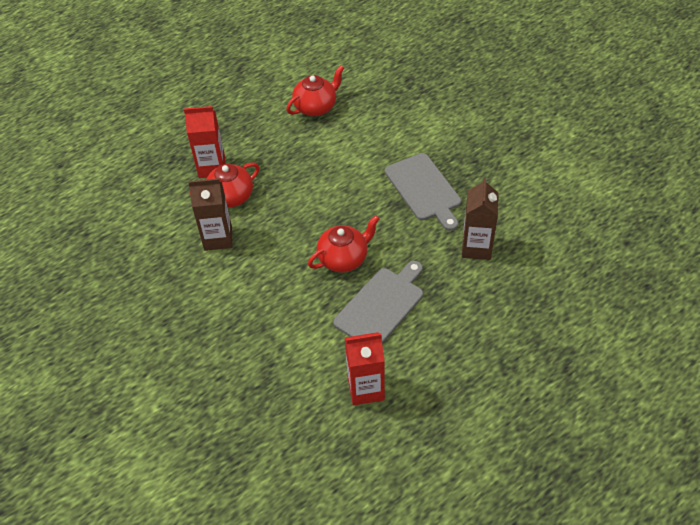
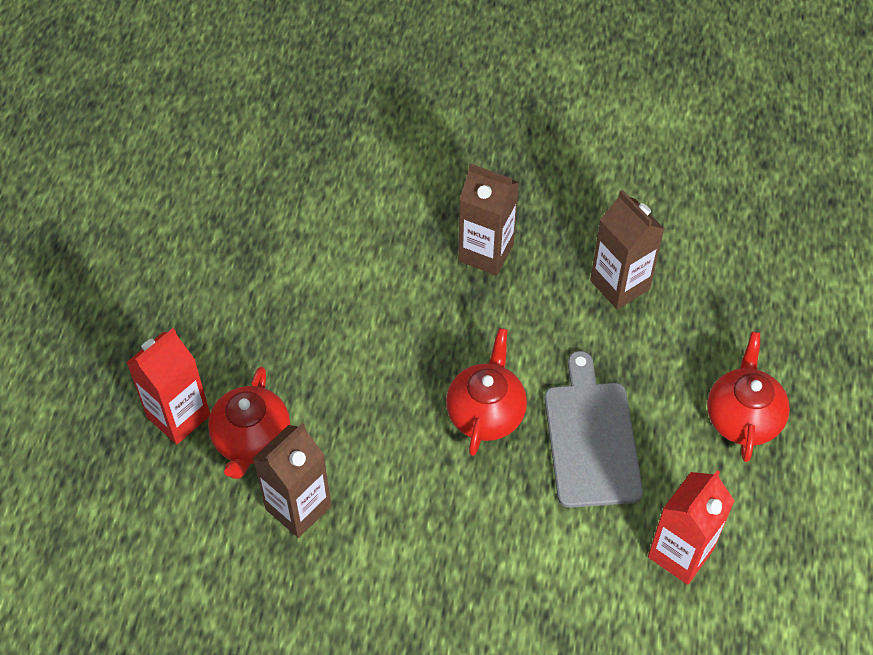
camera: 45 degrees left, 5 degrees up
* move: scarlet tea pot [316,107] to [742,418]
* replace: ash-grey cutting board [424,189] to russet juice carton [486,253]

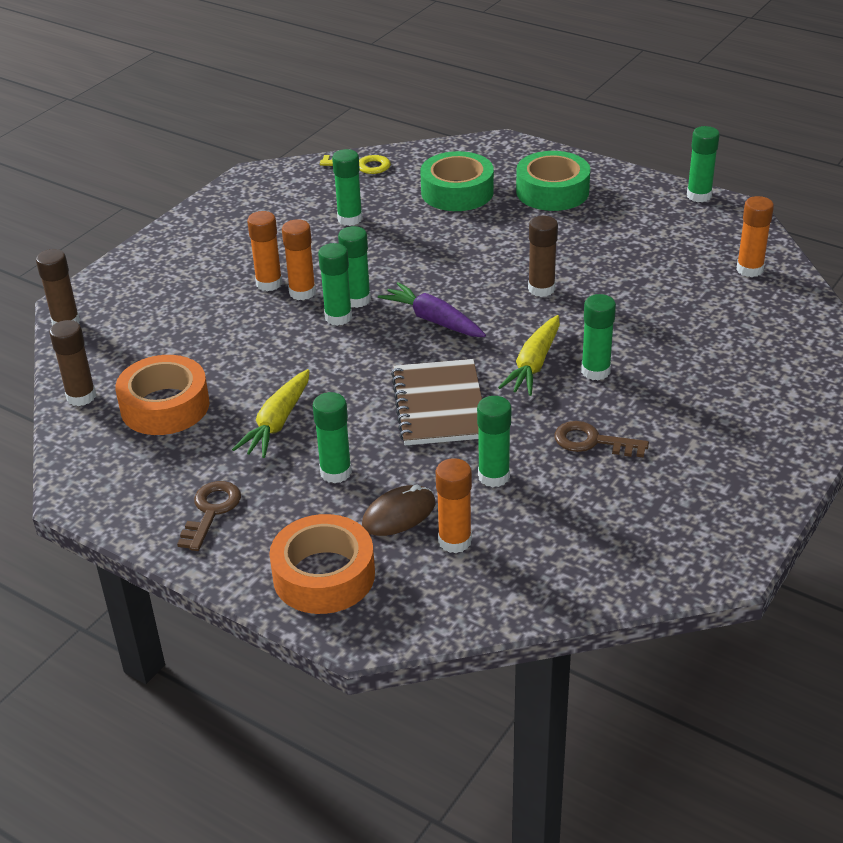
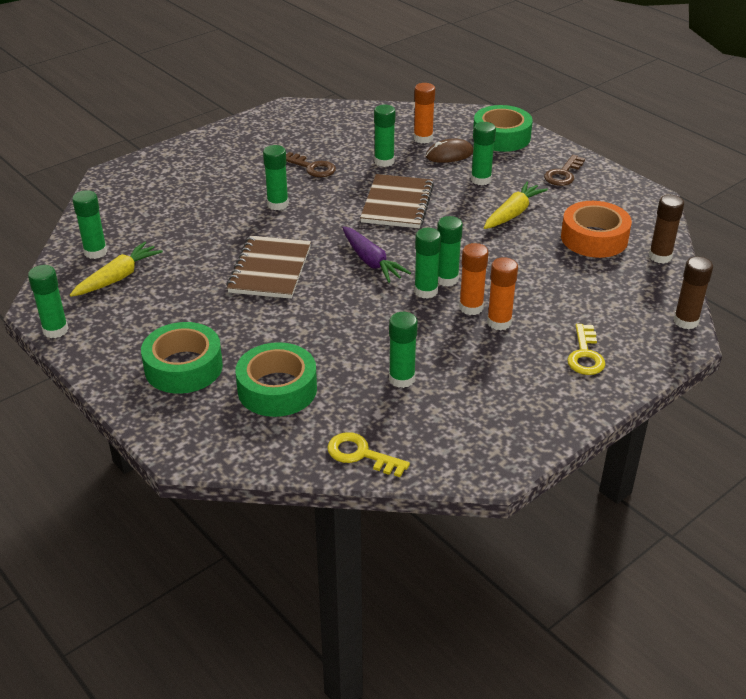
camera: 165 degrees left, 0 degrees up
* recolor: bright orange glue [749,269] to leaf-green glue [95,252]
* replace: russet glue [541,289] to russet notebook [270,269]
* move: bright yellow carrot [534,364] to [118,277]
* recolor: bright orange sticky tape [324,575] to leaf-green sticky tape [501,137]
* insert: bright yellow key [585,355]

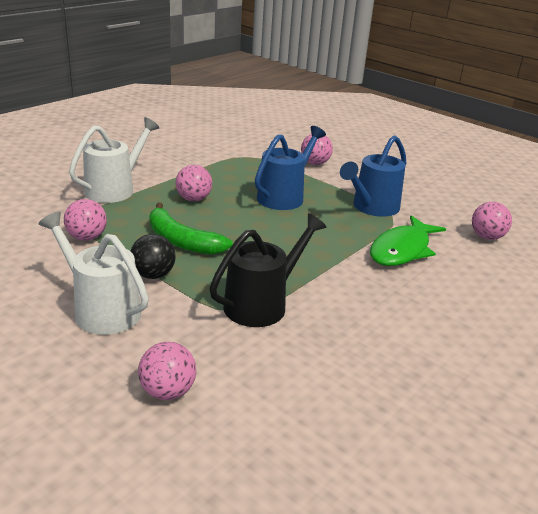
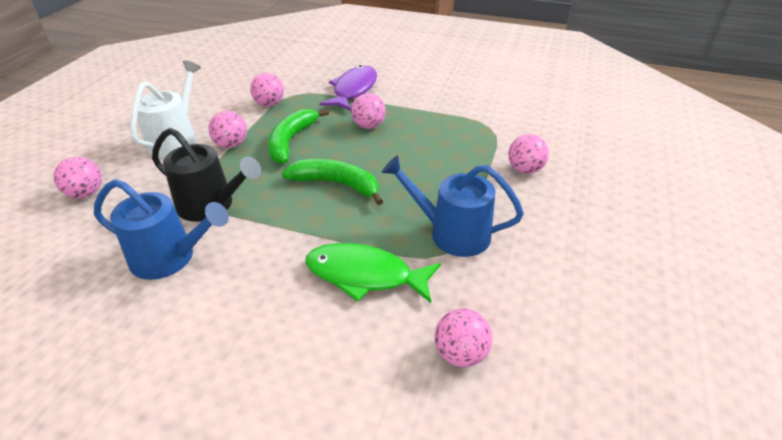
camera: 70 degrees right, 10 degrees up
* replace: white watering can [114,189] to royal purple fish [353,90]
* move: royal blue watering can [284,196] to [169,258]
* recolor: black ball [153,275] to rosy ball [231,145]
* insert: leaf-green toy banana [336,184]

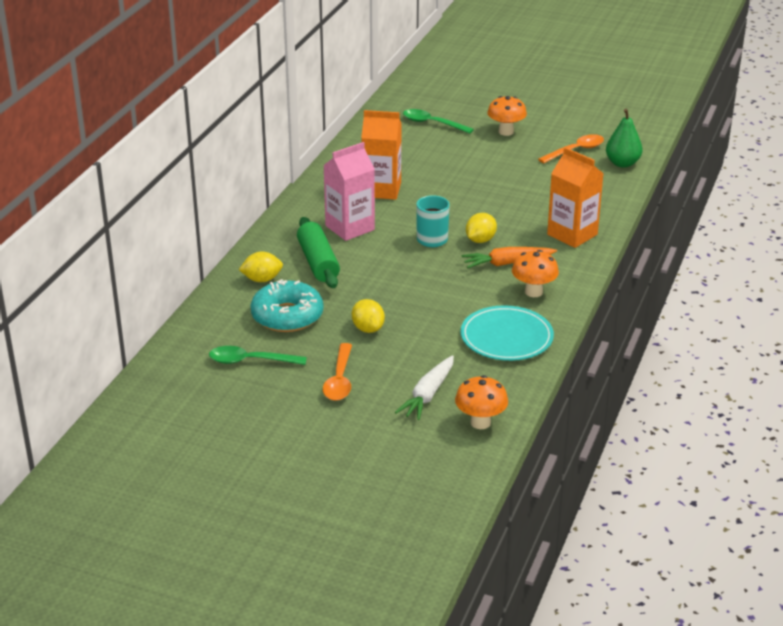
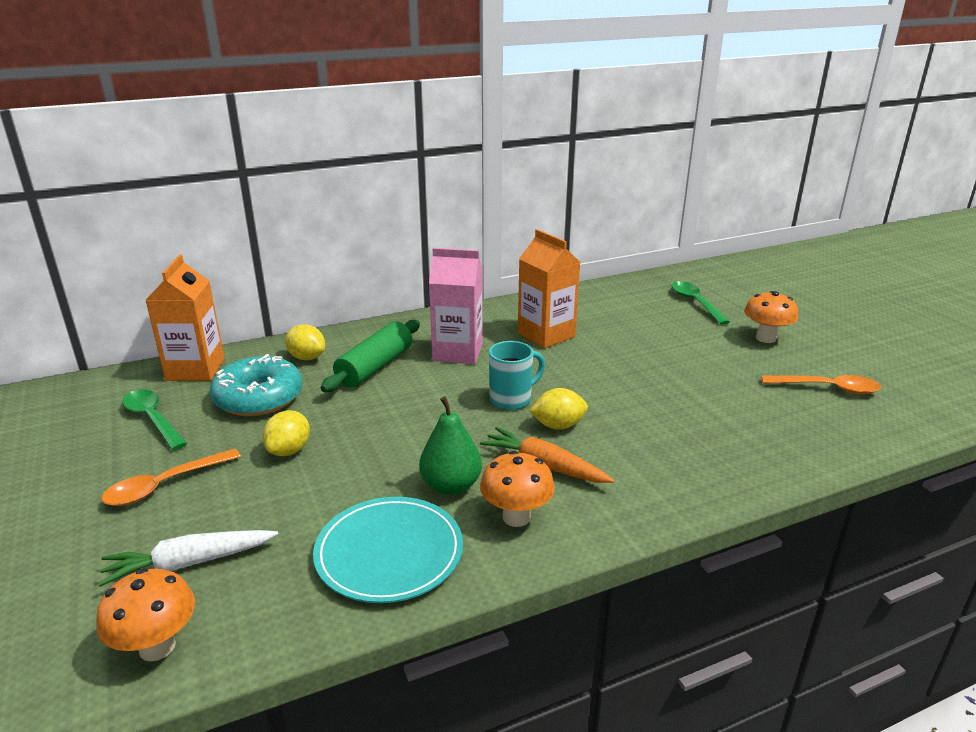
camera: 45 degrees right, 5 degrees down
* move: leaf-green pear [622,163] to [451,486]
* move: bright orange juice carton [572,234] to [195,369]

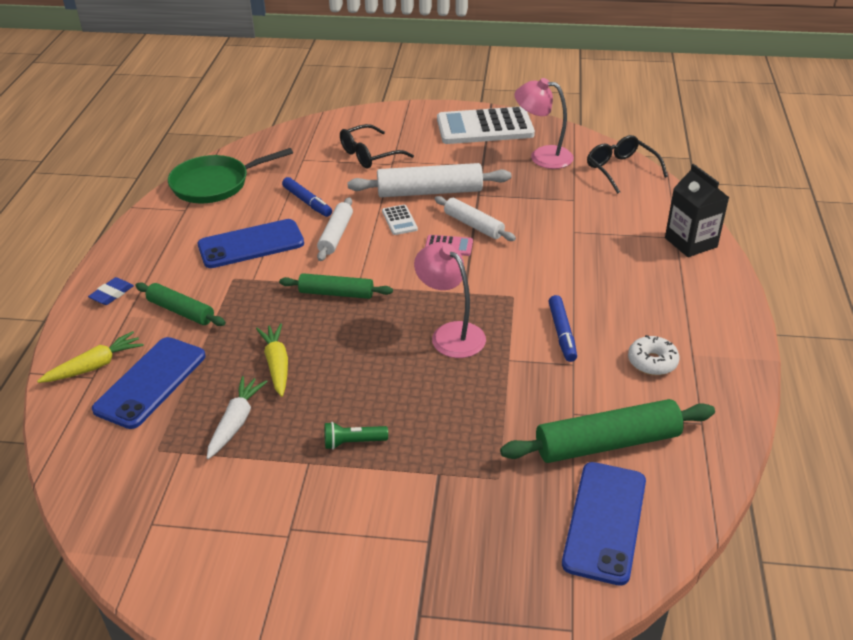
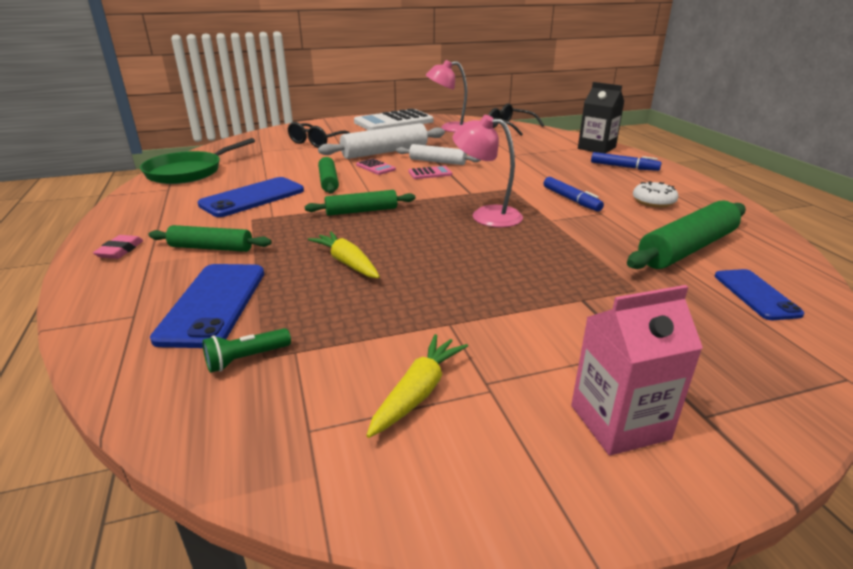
camera: 25 degrees left, 10 degrees down
* move: royal blue felt pen [307,202] to [624,167]
* recolor: white dough roller [336,235] to leaf-green dough roller [328,182]
* recolor: white pocket calculator [399,220] to rosy pocket calculator [375,167]
* recolor: royal blue eraser [112,294] to rosy eraser [120,250]
* move: bright yellow carrot [95,366] to [418,392]
* delete: white carrot [236,422]
* move: leaf-green pocket torch [353,442] to [246,359]
* resize: royal blue phone [605,522] = [756,294] x0.63
* insert: rosy juice carton [619,422]

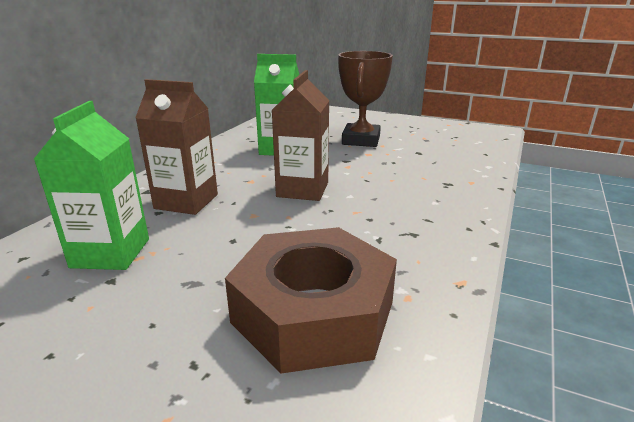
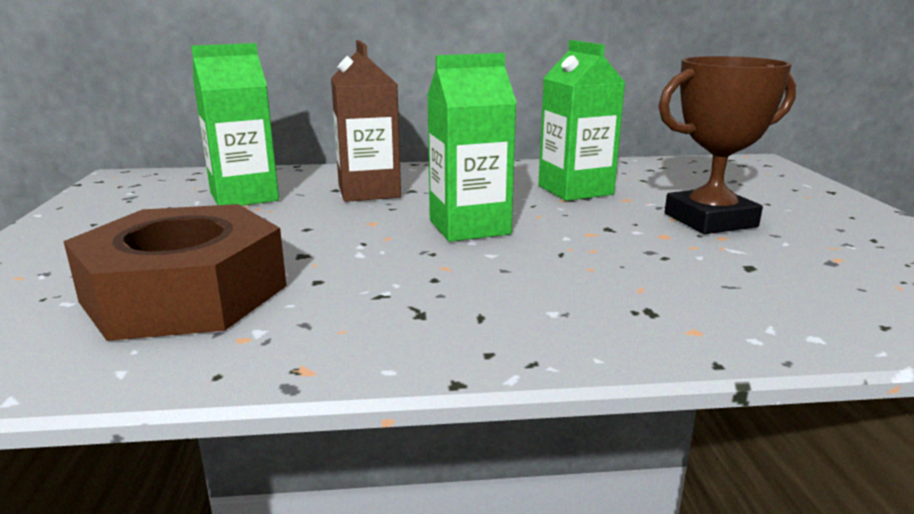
camera: 60 degrees right, 5 degrees down
* recolor: russet juice carton [302,190] to leaf-green juice carton [469,227]

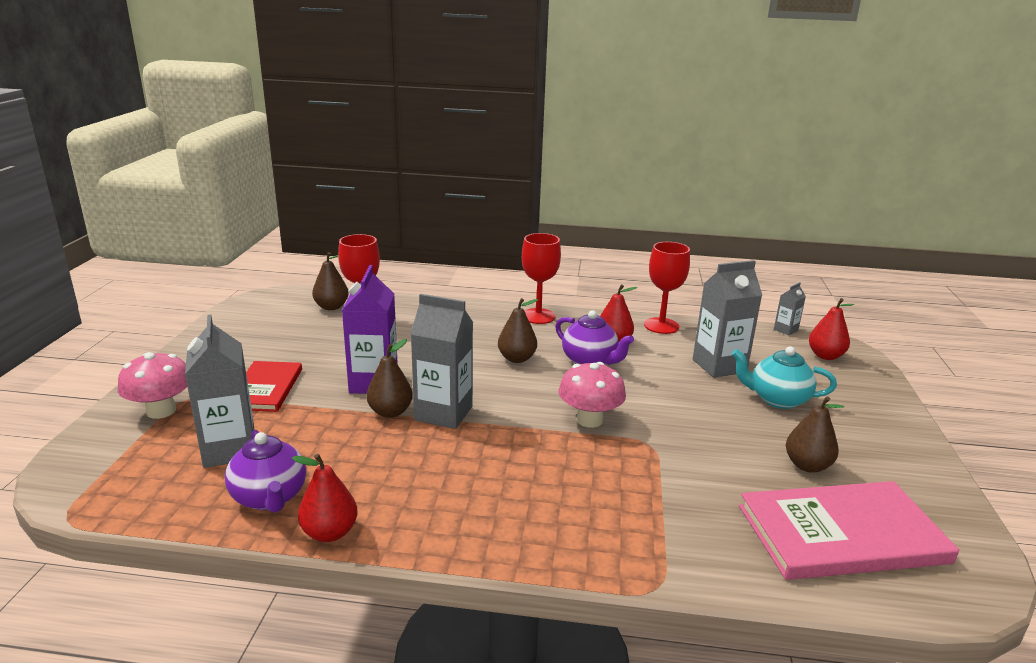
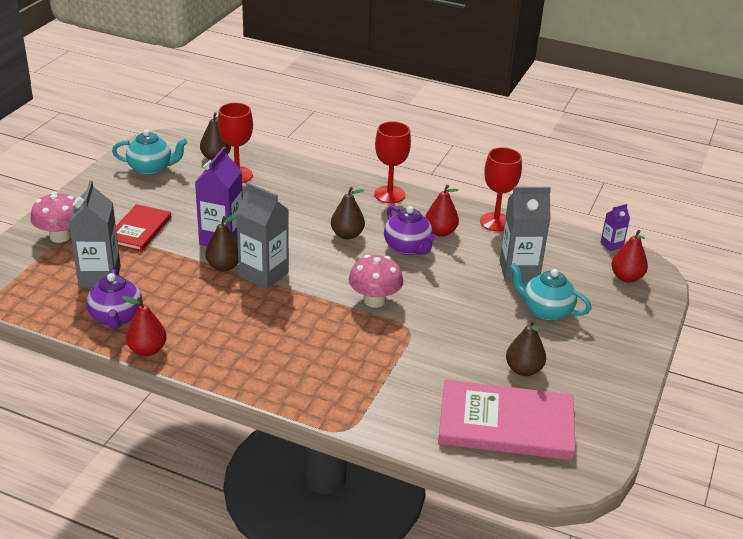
camera: 15 degrees right, 10 degrees up
* recolor: ash-grey juice carton [785,330] to royal purple juice carton [611,245]
* insert: aqua tea pot [151,168]

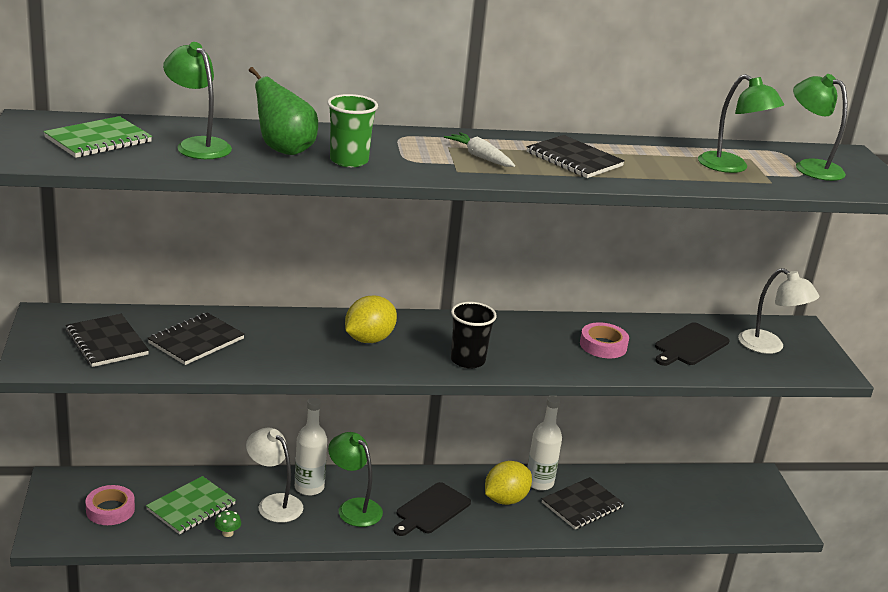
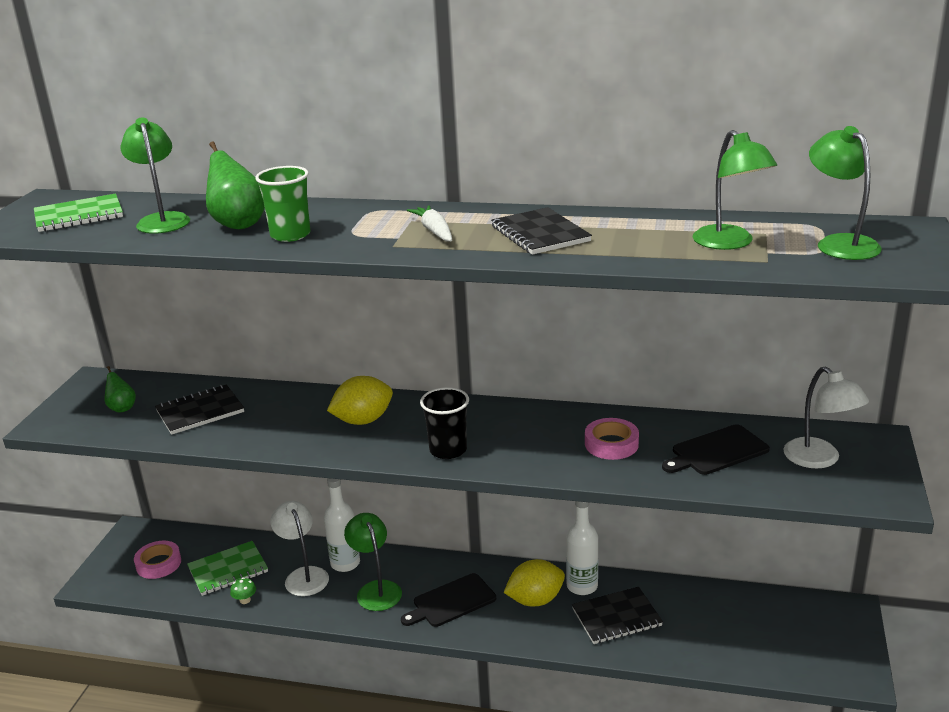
camera: 25 degrees right, 0 degrees up
* replace: black notebook [107,342] to leaf-green pear [122,408]

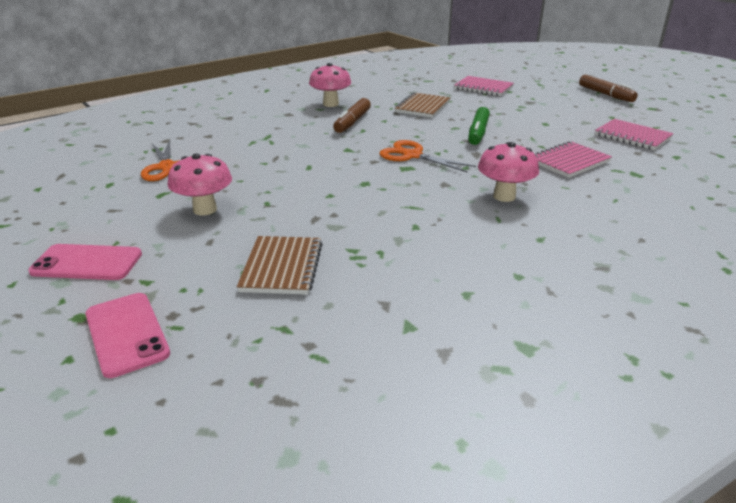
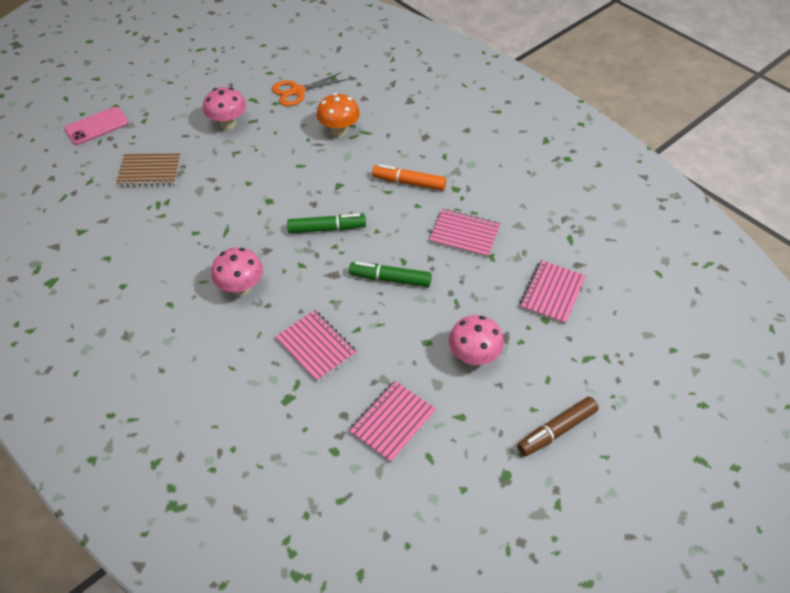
camera: 85 degrees right, 20 degrees up
* move: rosy fungus [330,104] to [473,357]
* recolor: russet notebook [422,107] to rosy notebook [464,234]
* recolor: russet felt pen [352,122] to bright orange felt pen [409,183]
* replace: bright orange shears [412,155] to leaf-green felt pen [326,228]
* delete: rosy phone [87,263]
* insert: bright orange fungus [339,131]

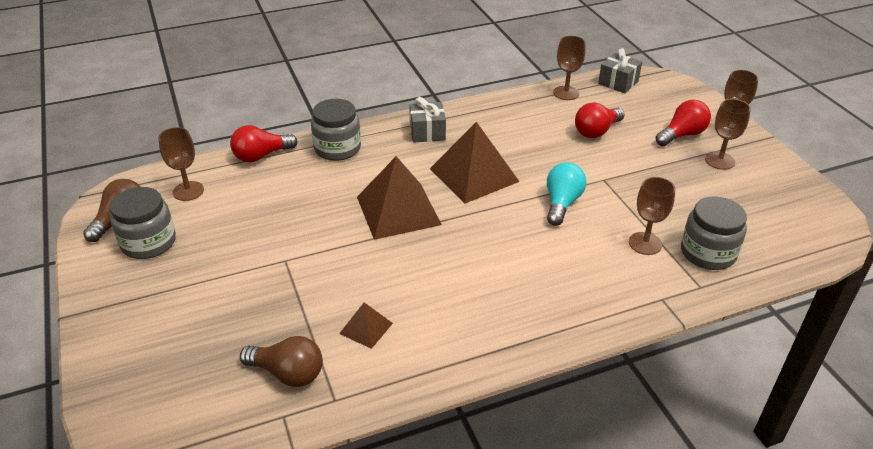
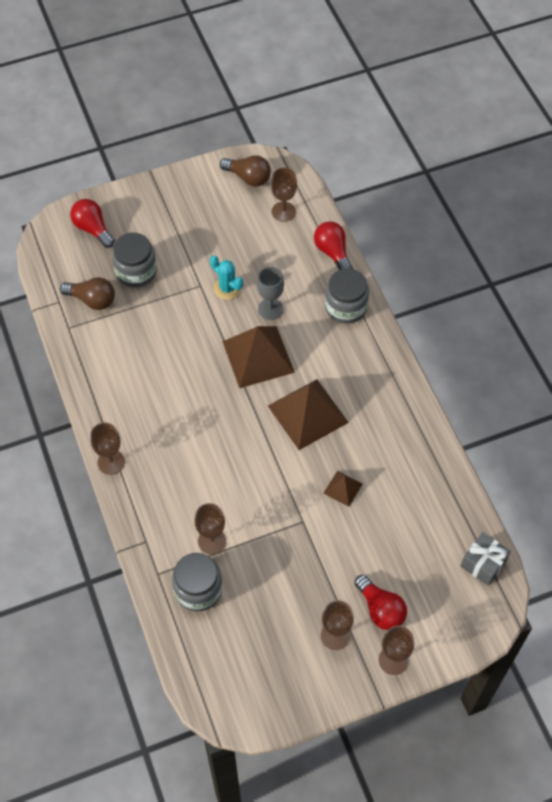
camera: 90 degrees right, 20 degrees up
* move: russet goblet [566,93] to [111,462]
* delete: ash-grey gift [427,132]
* move: scarlet bulb [596,131] to [93,229]
* delete: aqua bulb [562,203]
* move: ash-grey jar [148,242] to [136,271]
* move: russet pyramid [366,328] to [343,488]
* rotate: russet bulb [288,373] = [92,300] 90 degrees counterclockwise
* insert: aqua cactus [227,288]
* insert: ash-grey goblet [270,309]

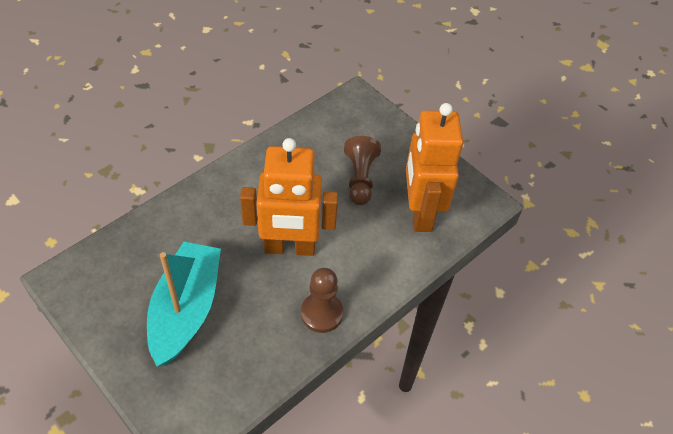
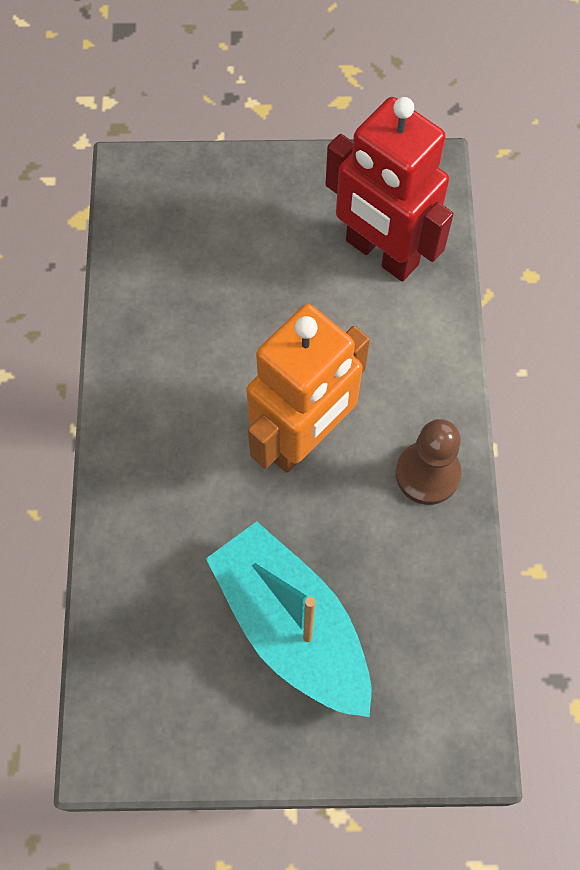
camera: 45 degrees left, 15 degrees up
* recolor: bright orange toy robot [420,213] to scarlet toy robot [381,253]
* delete: russet chess pawn [360,178]

